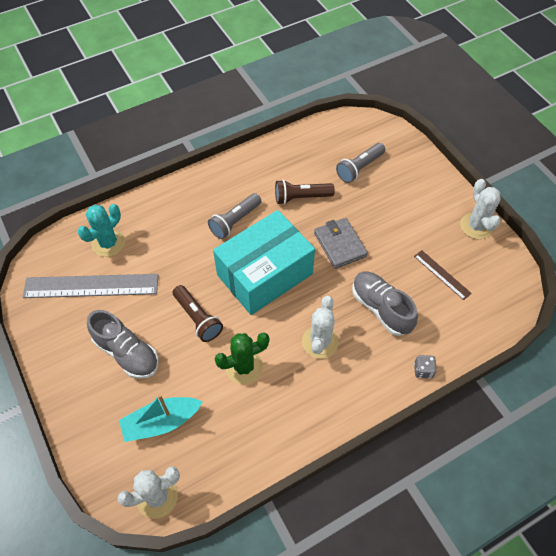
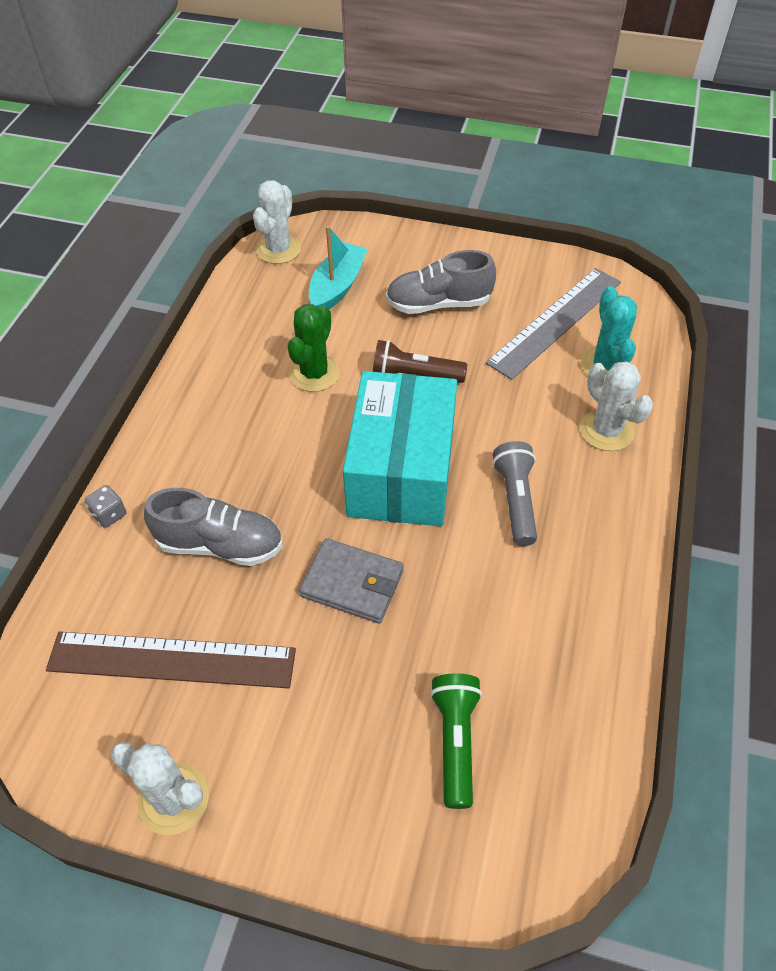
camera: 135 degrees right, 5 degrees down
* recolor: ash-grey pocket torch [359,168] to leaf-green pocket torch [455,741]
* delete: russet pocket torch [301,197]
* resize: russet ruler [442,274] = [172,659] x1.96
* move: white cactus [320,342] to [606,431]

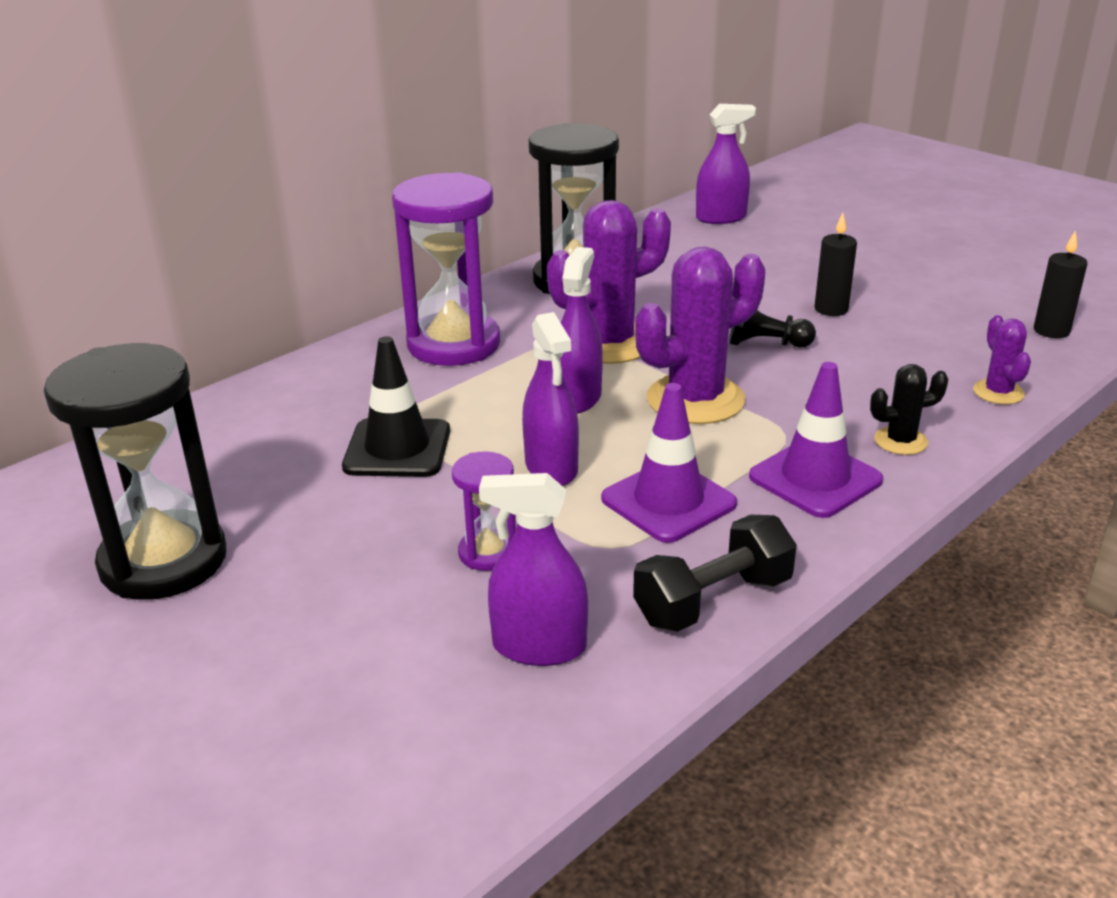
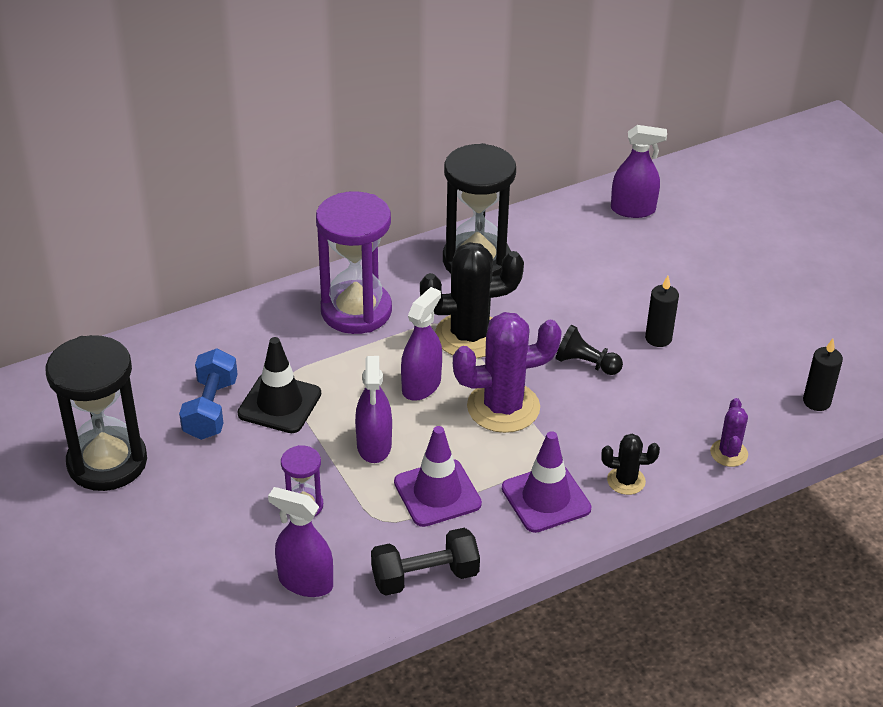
camera: 15 degrees right, 10 degrees up
* recolor: royal purple cactus [609,343] to black cactus [469,336]
* insert: royal blue hand weight [211,409]

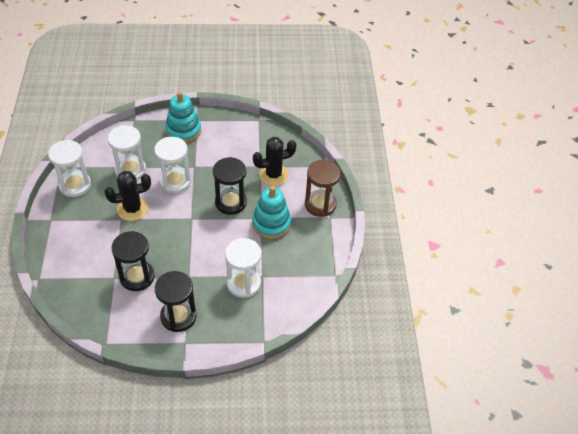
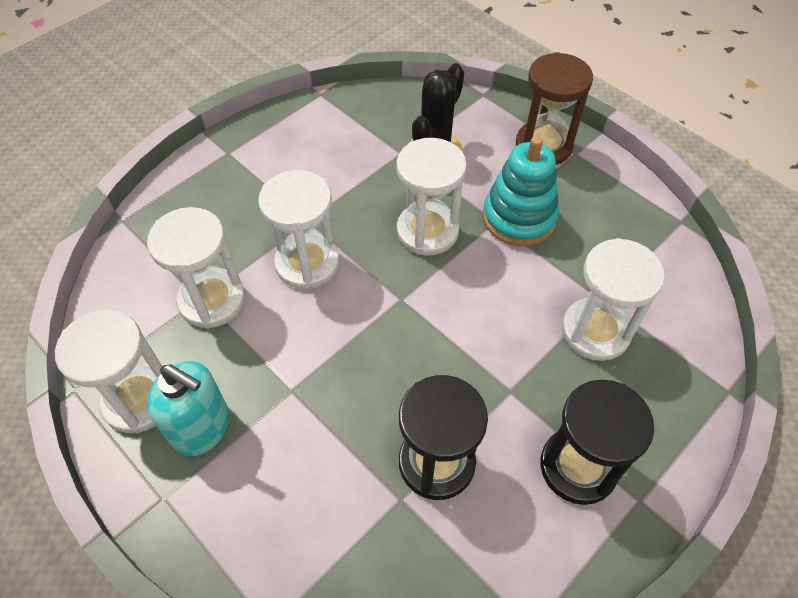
camera: 40 degrees left, 5 degrees up
* delete: aqua stacking toy [183,131]
* recolor: black sand timer [230,202] to white sand timer [427,231]
* delete: black cactus [132,209]
* insert: aqua soap dispenser [202,428]

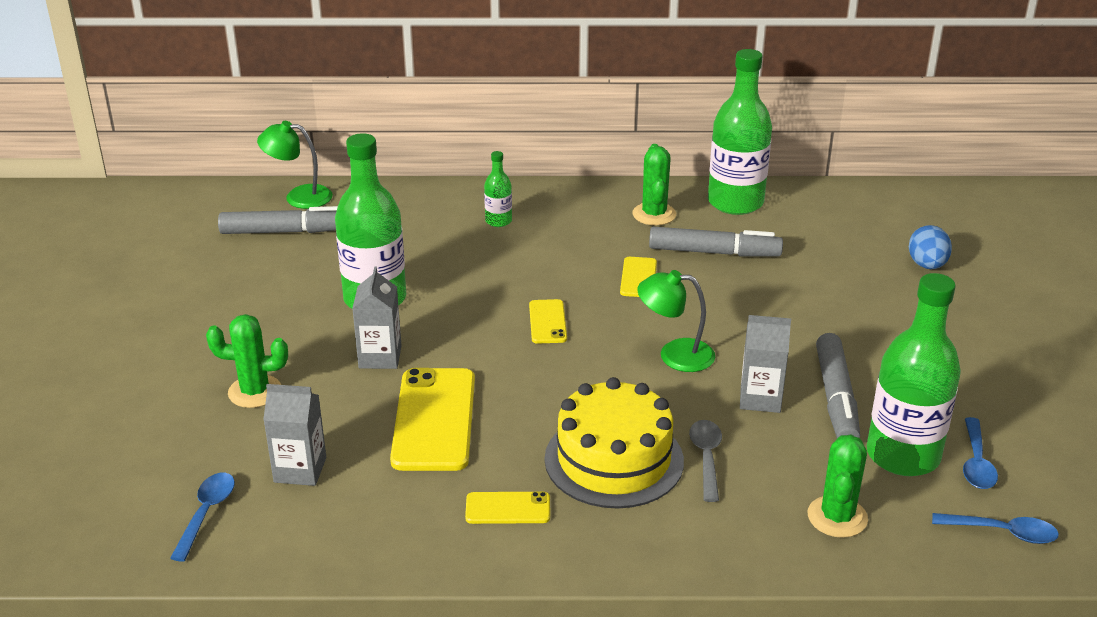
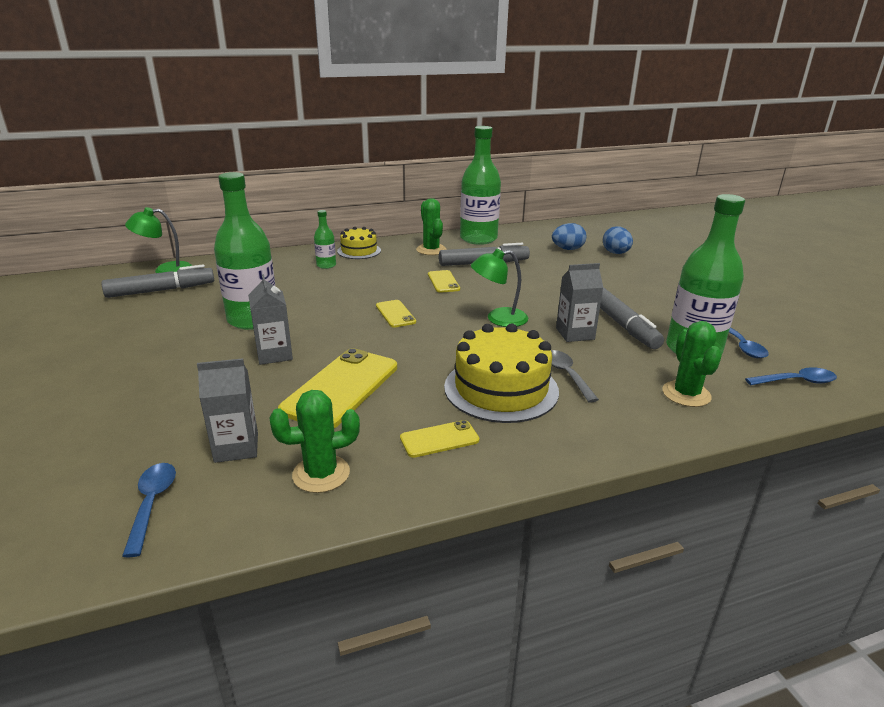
camera: 20 degrees left, 5 degrees down
* move: leaf-green cactus [255,392] to [321,474]
* rotate: bright yellow phone [434,419] = [341,388] 45 degrees clockwise
* insert: royal blue egg shape [567,249]
* insert: bright yellow gateau [359,251]

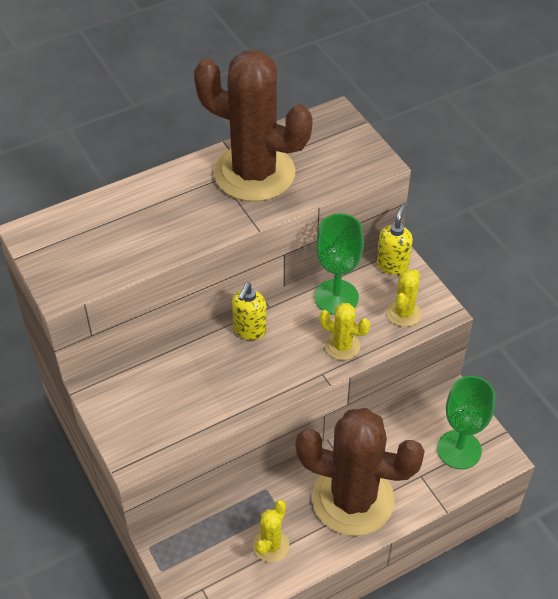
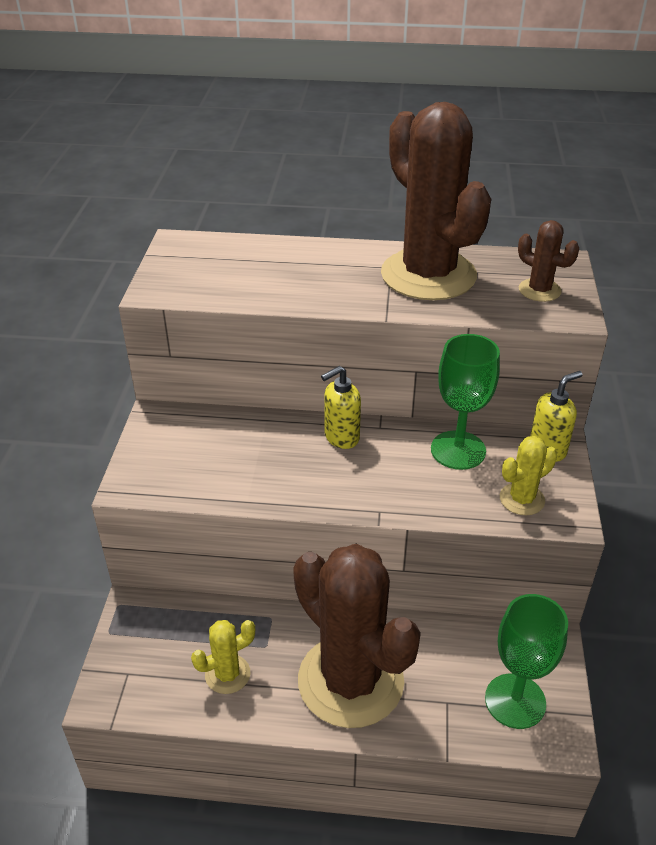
camera: 35 degrees right, 10 degrees down
* delete: bright yellow cactus [342,346]
* insert: russet cactus [539,290]

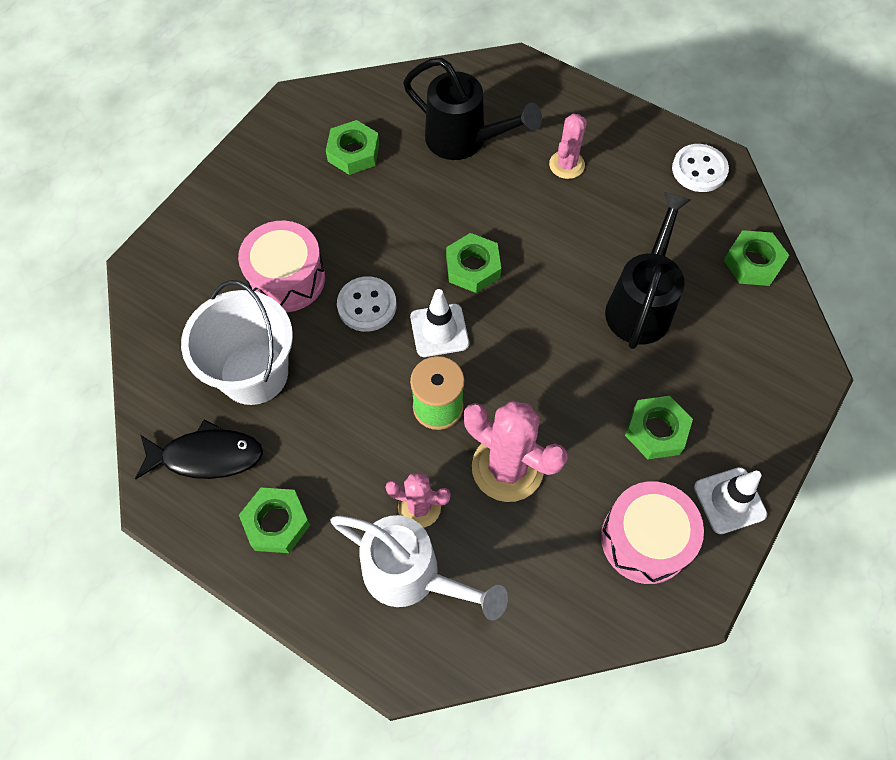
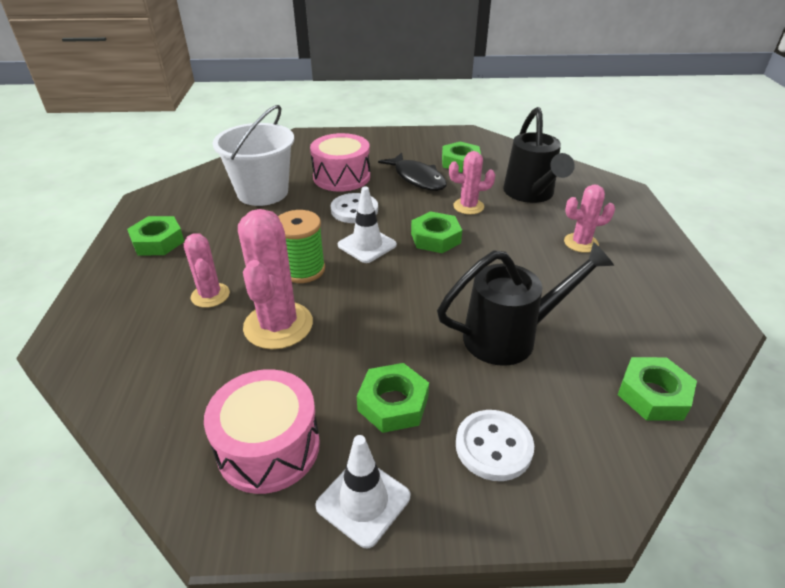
camera: 55 degrees right, 25 degrees down
* move: white shirt button [699,170] to [493,446]
* move: black fish [207,456] to [417,178]
* delete: white watering can [412,575]
* insert: rosy cactus [468,206]

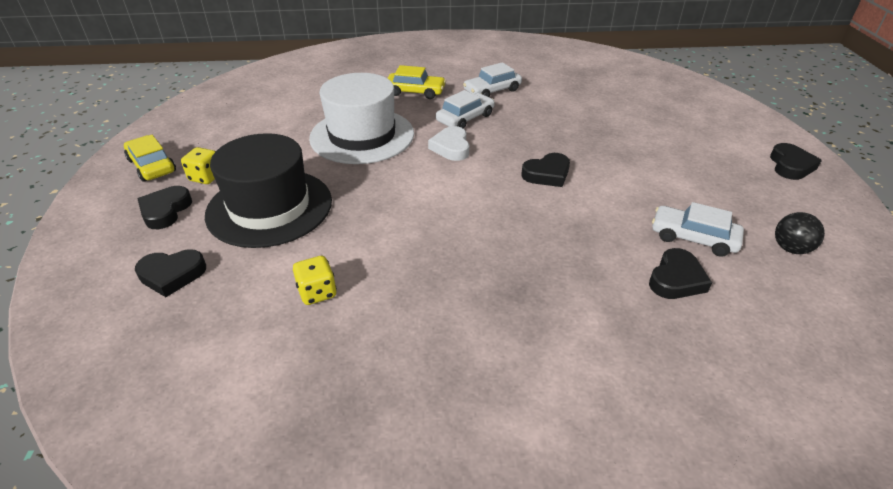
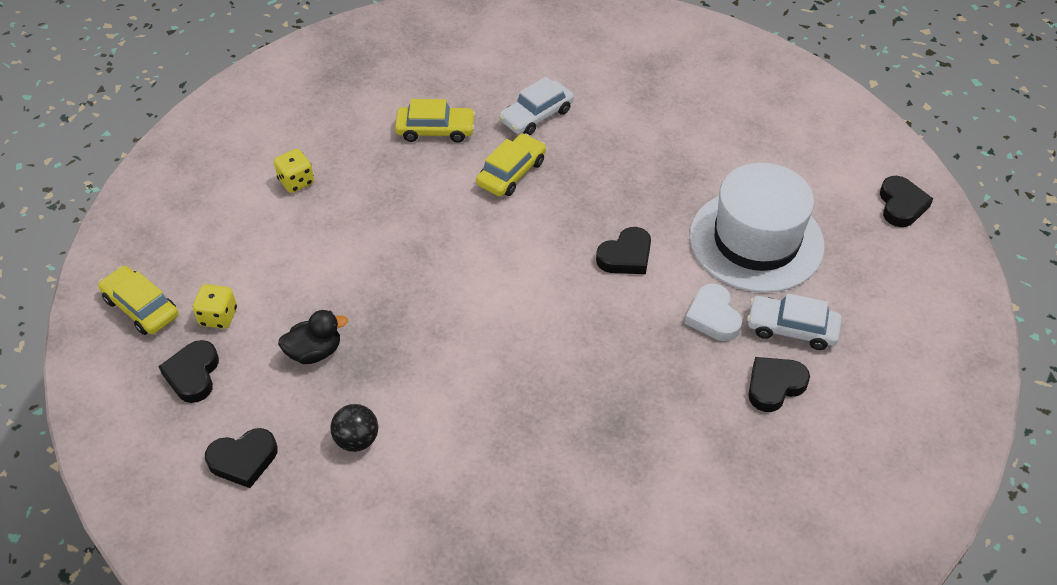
camera: 10 degrees left, 10 degrees up
* move: white tall hat [362,136] to [756,240]
* recolor: white car [465,118] to bright yellow car [511,173]
* move: white love heart [451,147] to [713,317]
* replace: black tall hat [269,207] to black rubber duck [314,352]
* move: black ball [790,248] to [357,440]
* rotate: black love heart [676,279] = [774,386] 150 degrees counterclockwise
* move: bright yellow die [317,292] to [296,181]

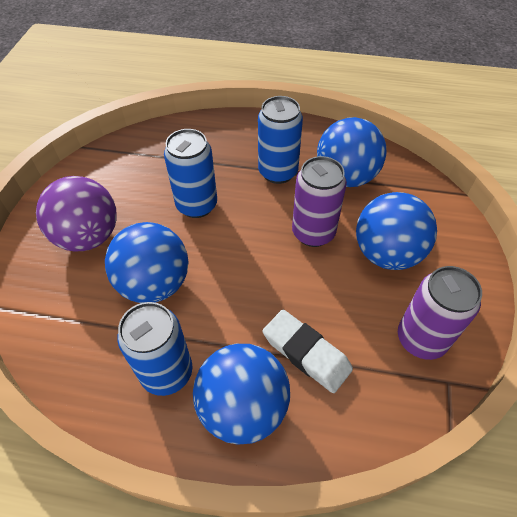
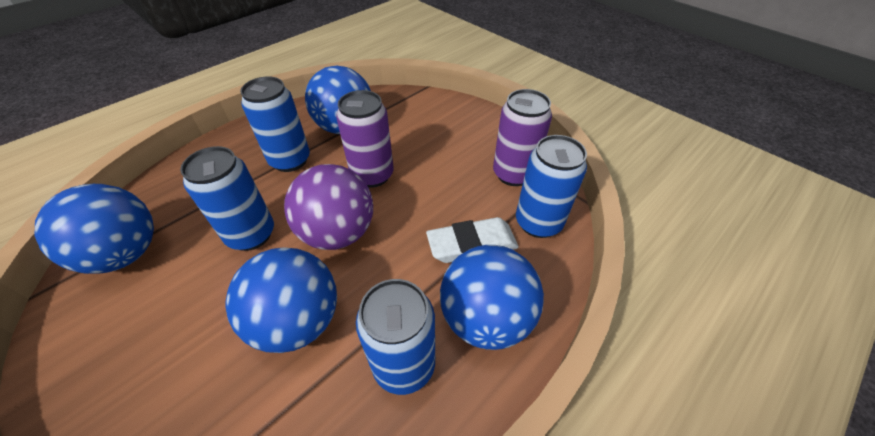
camera: 55 degrees left, 5 degrees down
* move: royal purple ball [89,236] to [338,233]
* move: royal blue ball [387,253] to [126,254]
* insert: royal blue soda can [538,222]

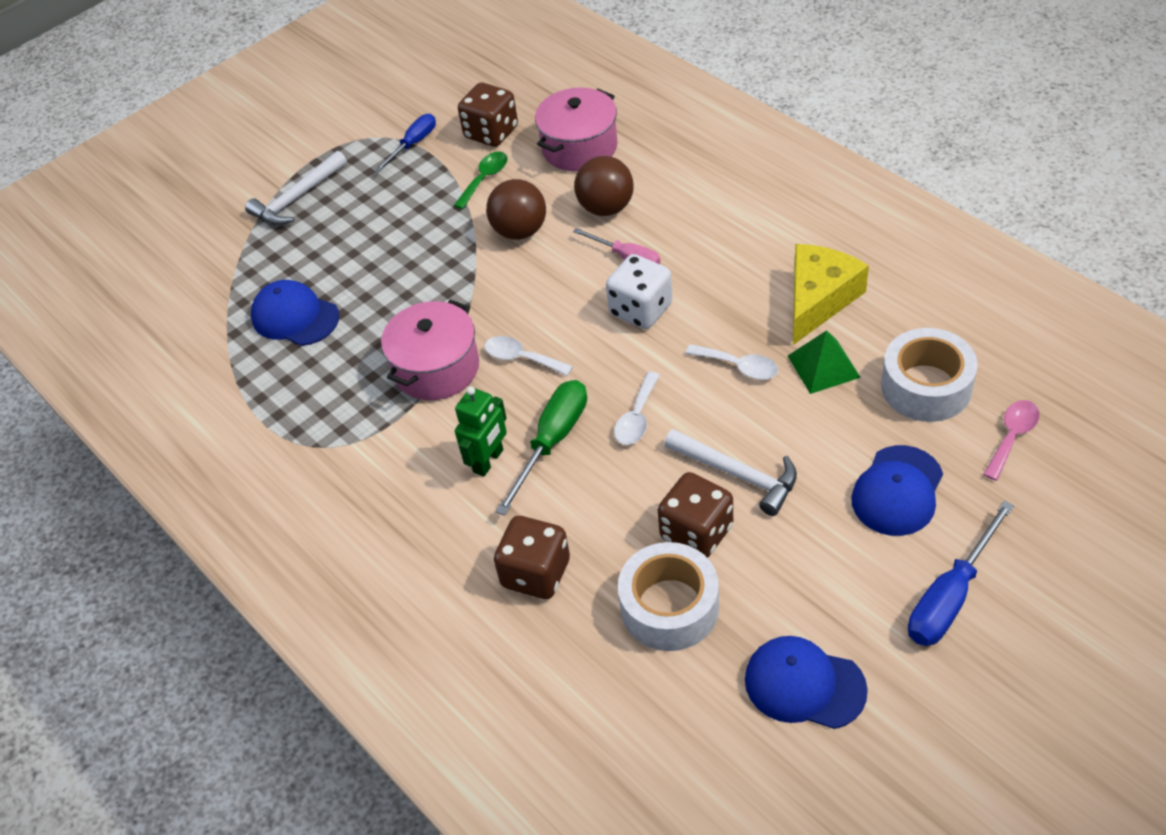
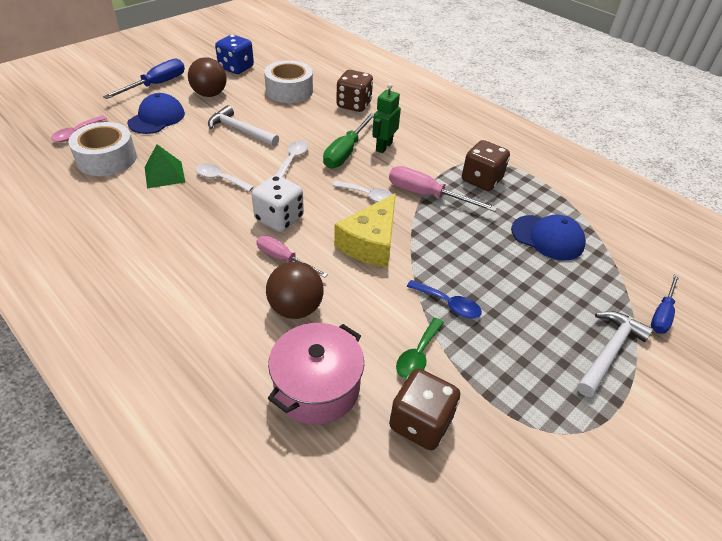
camera: 170 degrees right, 5 degrees down
* move: royal blue flat screwdriver [413,144] to [662,314]
* move: russet ball [520,231] to [210,94]
* move: bright yellow cheese wedge [818,299] to [371,243]
* replace: rosy cooking pot [436,368] to rosy flat screwdriver [427,195]
* move: russet die [696,532] to [481,180]
* replace: royal blue peaked cap [804,684] to royal blue die [236,68]
* insert: royal blue teaspoon [448,304]

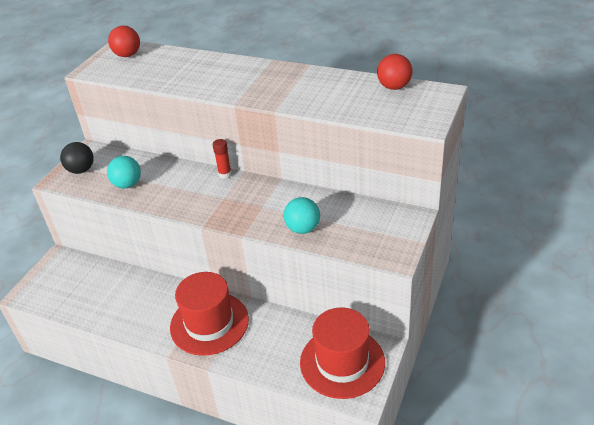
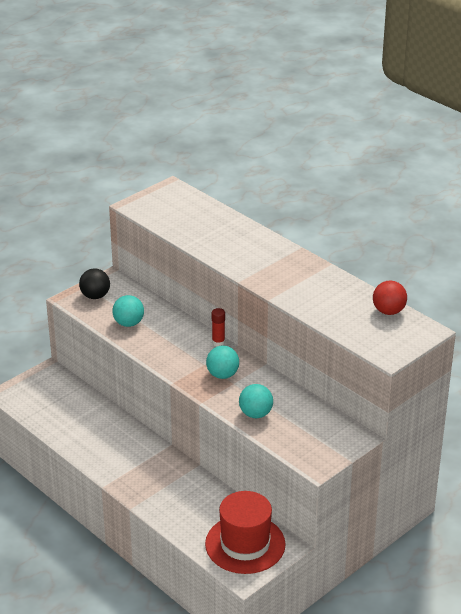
camera: 20 degrees right, 5 degrees down
* delete: scarlet ball [127,55]
* delete: scarlet tall hat [209,323]
* insert: aqua ball [222,375]

